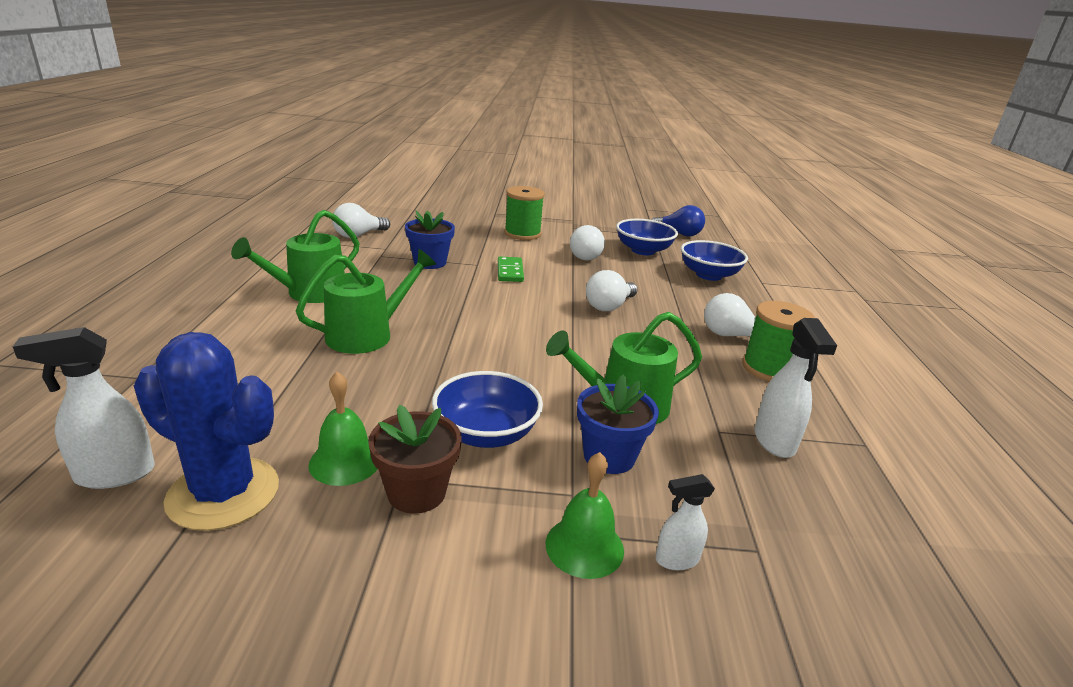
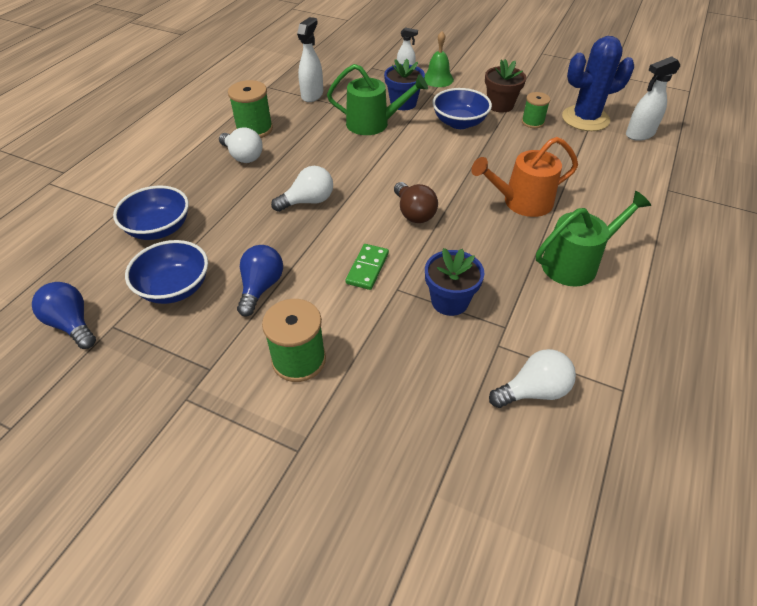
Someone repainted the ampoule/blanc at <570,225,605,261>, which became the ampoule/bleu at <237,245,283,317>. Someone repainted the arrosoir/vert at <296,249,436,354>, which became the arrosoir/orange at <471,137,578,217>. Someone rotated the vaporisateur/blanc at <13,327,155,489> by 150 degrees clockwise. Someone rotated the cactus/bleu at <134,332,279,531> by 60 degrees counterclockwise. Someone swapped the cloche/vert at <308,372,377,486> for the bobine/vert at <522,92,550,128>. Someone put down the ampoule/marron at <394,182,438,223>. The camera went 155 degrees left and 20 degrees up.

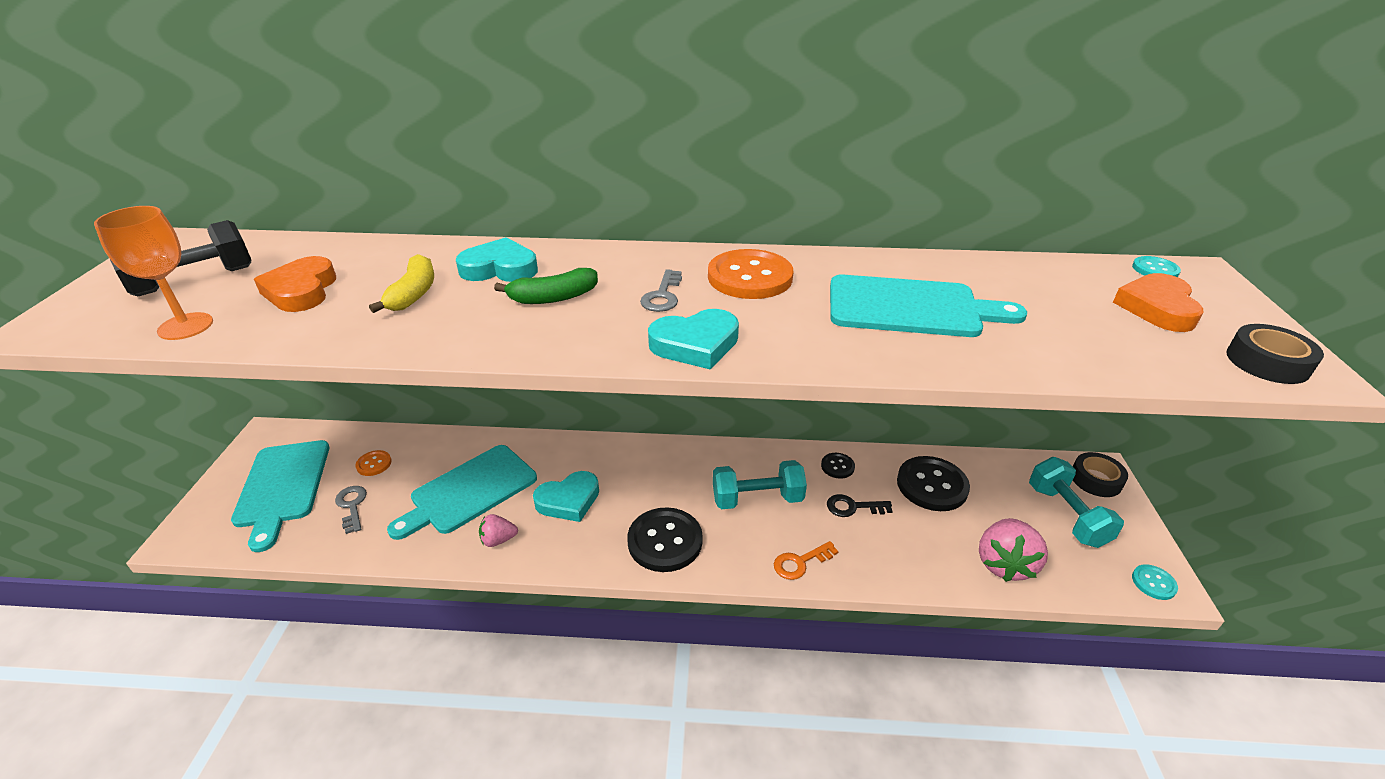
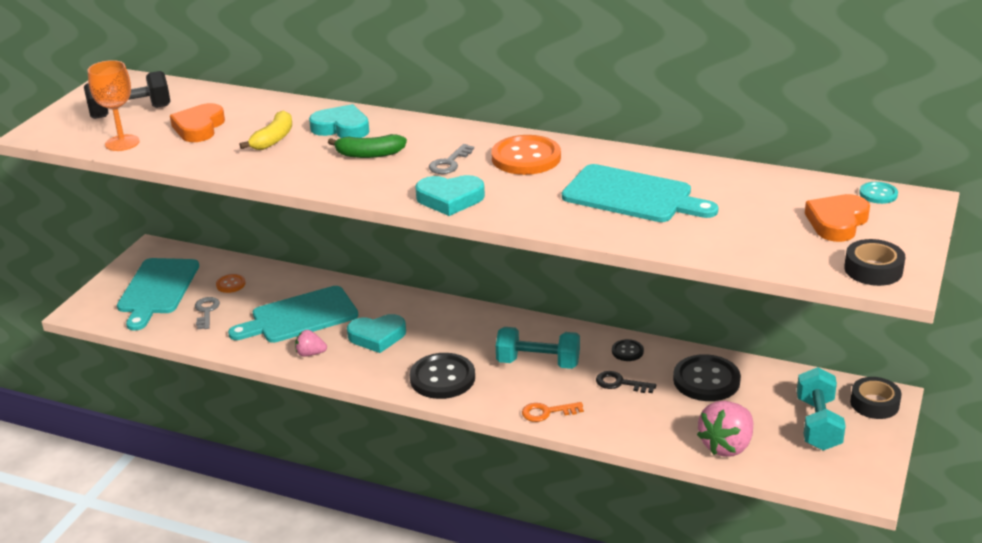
Someone took away the bouton/turquoise at <1132,564,1178,600>. The camera went 20 degrees right and 5 degrees down.

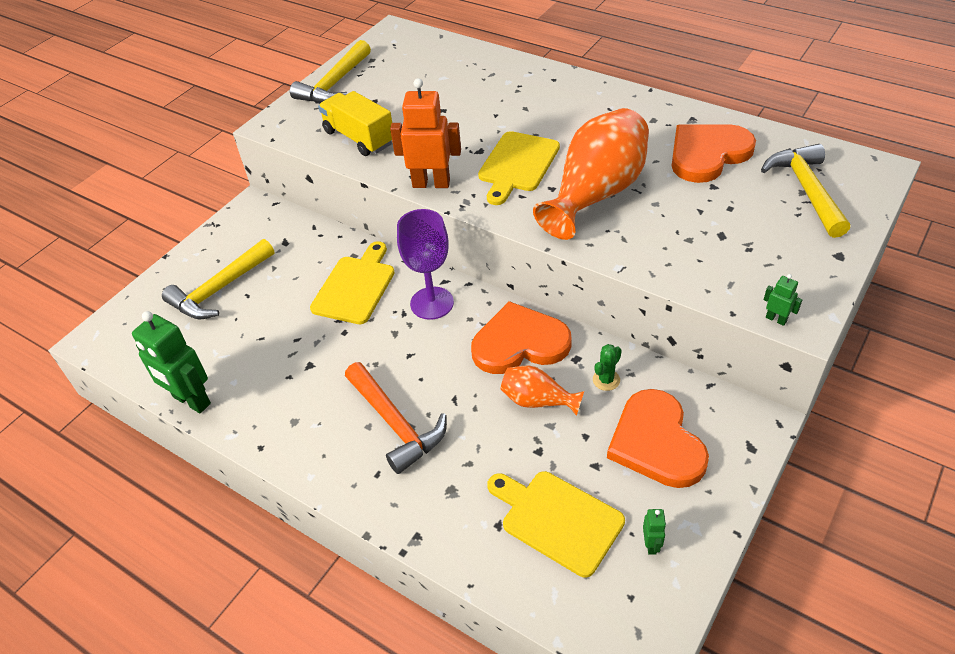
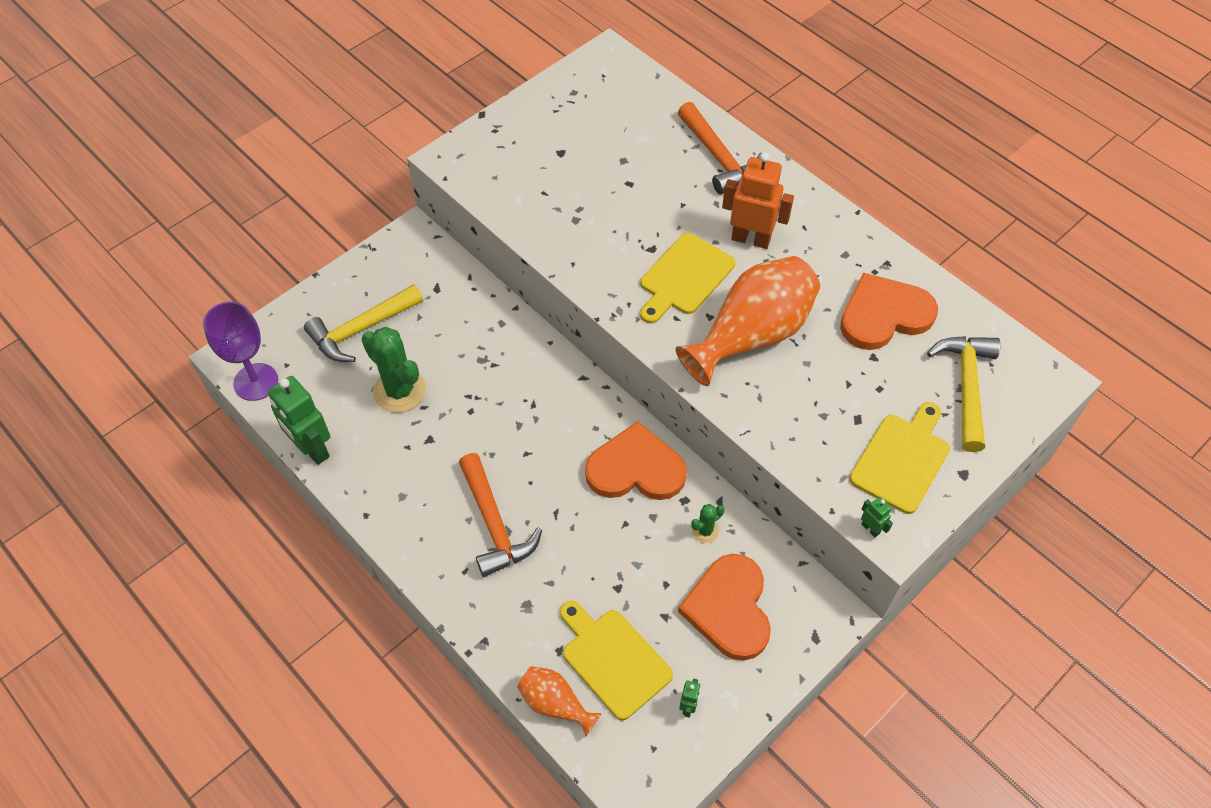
Someone took away the marteau/jaune at <290,40,371,104>. Someone carried the robot/orange from <390,78,461,188> to <722,152,794,249>. Someone took away the camion/jaune at <318,91,392,156>. Someone carried the verre à pied/violet from <397,209,454,320> to <203,301,278,401>. Someone carried the planche à découper/jaune from <310,241,395,324> to <849,402,950,514>. Someone carried the vase/orange from <500,365,584,416> to <517,666,601,737>. Someone put down the marteau/orange at <678,102,762,194>. Someone put down the cactus/vert at <362,327,426,413>. The camera went 10 degrees right and 10 degrees up.

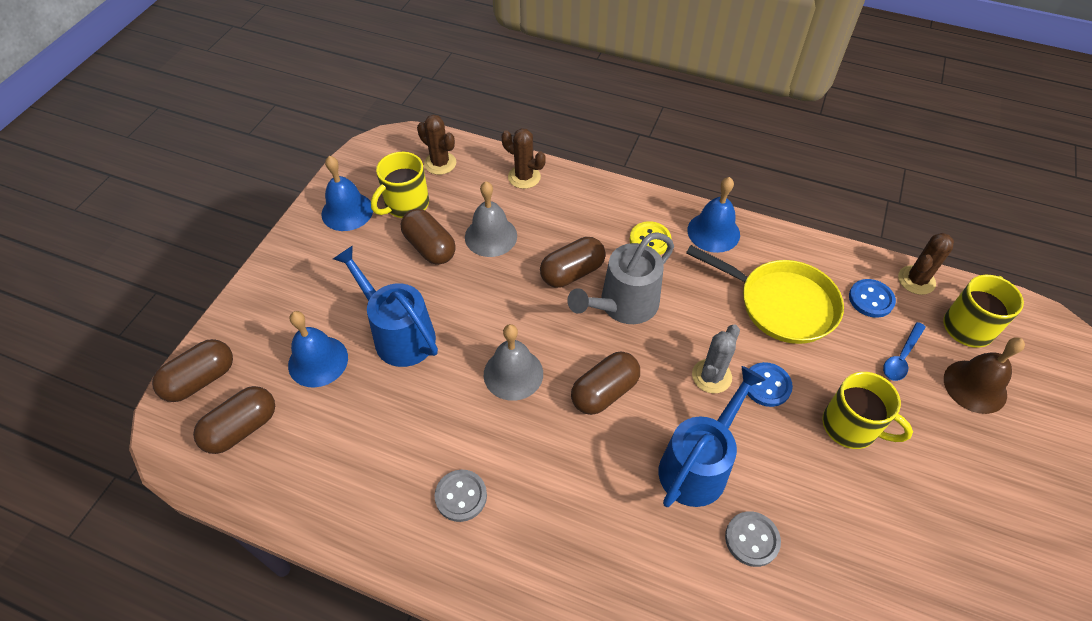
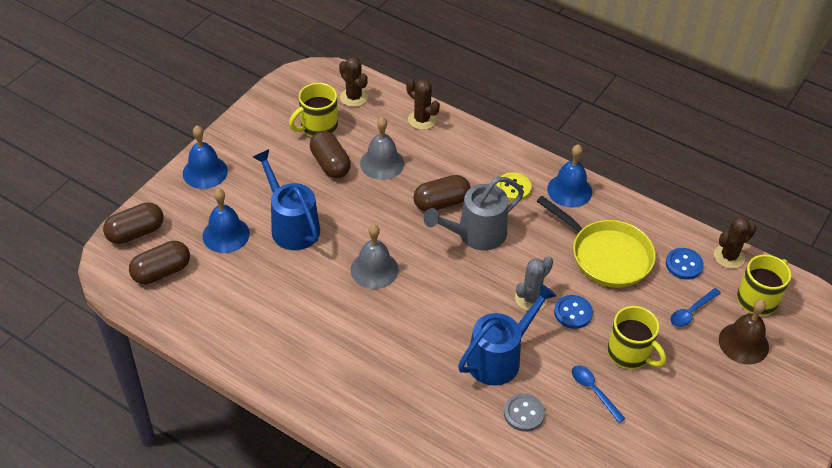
Someone carried the cloche/bleu from <321,156,373,231> to <183,125,228,189>. Someone took away the gélule/marron at <571,352,640,415>. Someone took away the bouton/gris at <435,470,487,522>. Someone put down the cuillère/bleu at <572,365,626,423>. The camera went 10 degrees right and 5 degrees down.

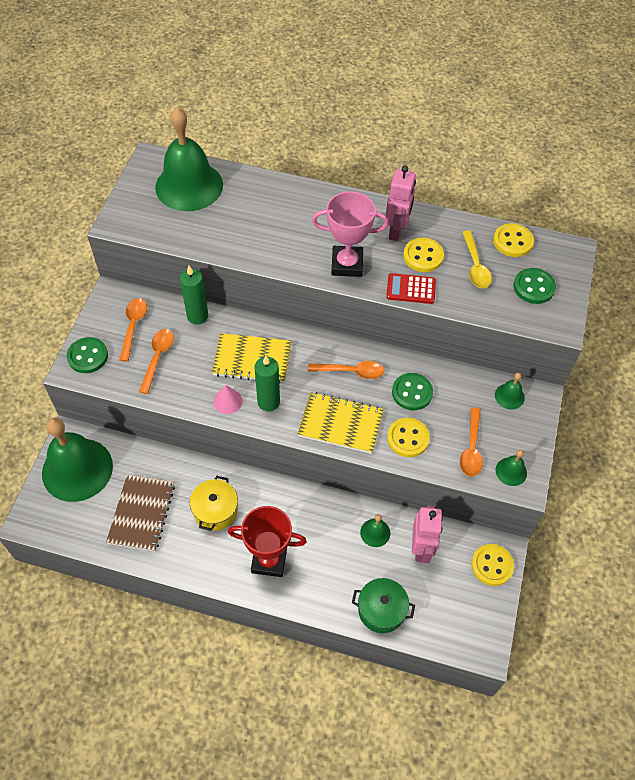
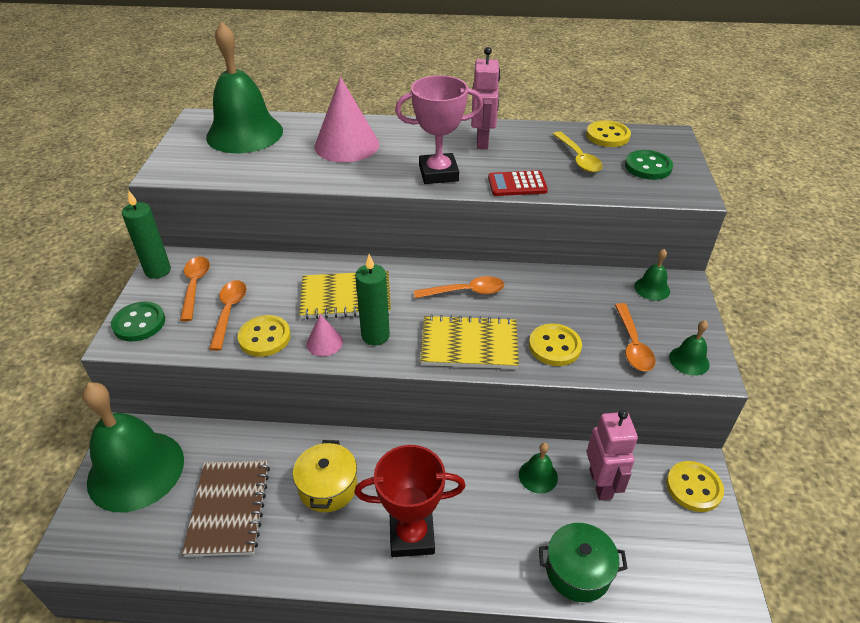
Someone carried the bouton/jaune from <403,238,444,272> to <238,315,291,357>. Someone carried the bougie/vert from <180,266,208,325> to <122,191,171,279>. Someone took away the bouton/vert at <392,373,433,411>. Someone put down the cône/rose at <314,77,379,162>. The camera went 10 degrees left and 15 degrees down.

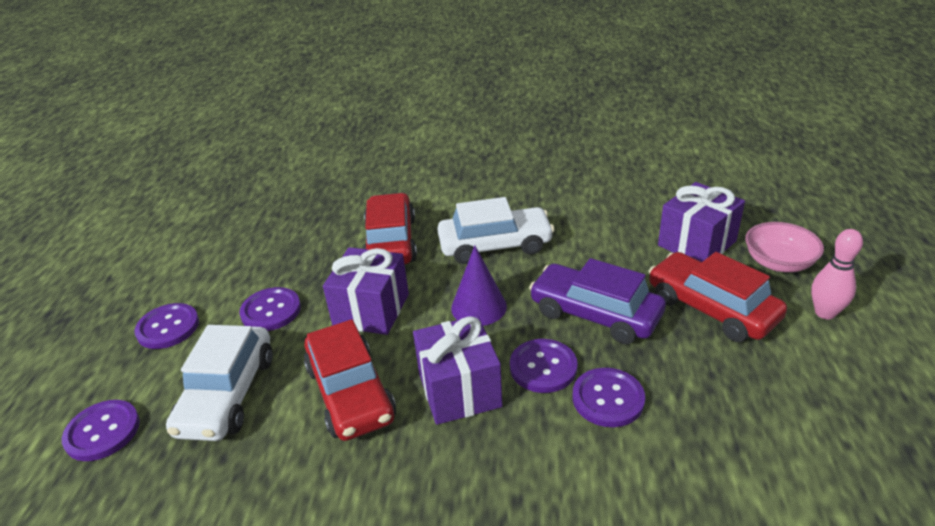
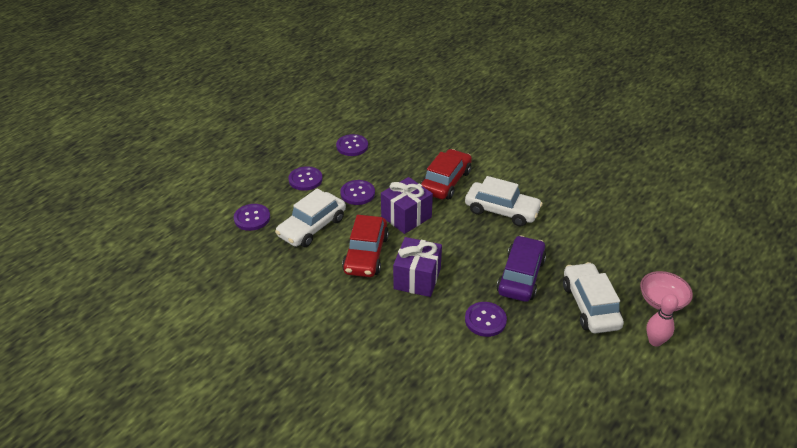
Someone took away the cadeau/violet at <658,182,745,262>. Someone took away the cône/violet at <451,246,507,326>. Someone repainted the voiture/rouge at <649,252,787,342>, which became the voiture/blanc at <563,262,624,333>. Someone rotated the voiture/violet at <529,258,666,344> by 45 degrees clockwise. Someone carried the bouton/violet from <510,339,578,393> to <336,134,368,156>. The camera went 30 degrees right and 5 degrees up.

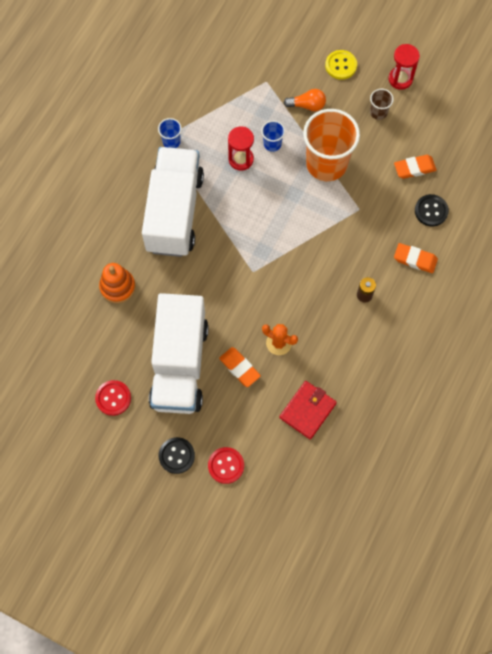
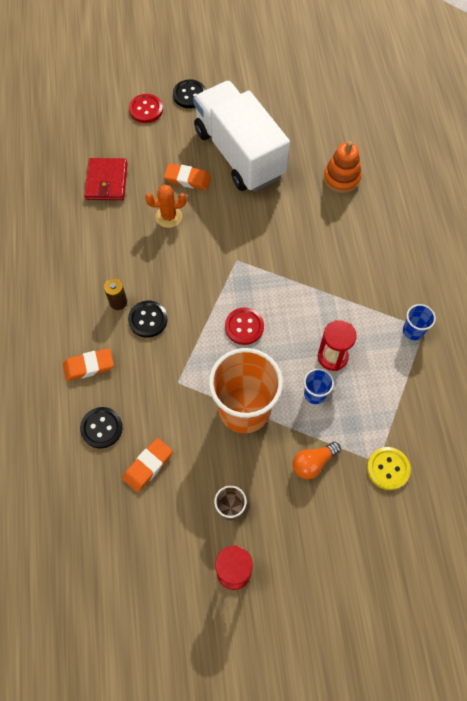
Someone carried the bouton/jaune from <325,50,357,80> to <367,447,411,490>. Someone took away the camion/blanc at <142,147,204,257>. Someone carried the bouton/rouge from <95,380,131,416> to <225,307,264,345>. Someone put down the bouton/noir at <128,301,168,338>. The camera went 145 degrees right and 5 degrees down.

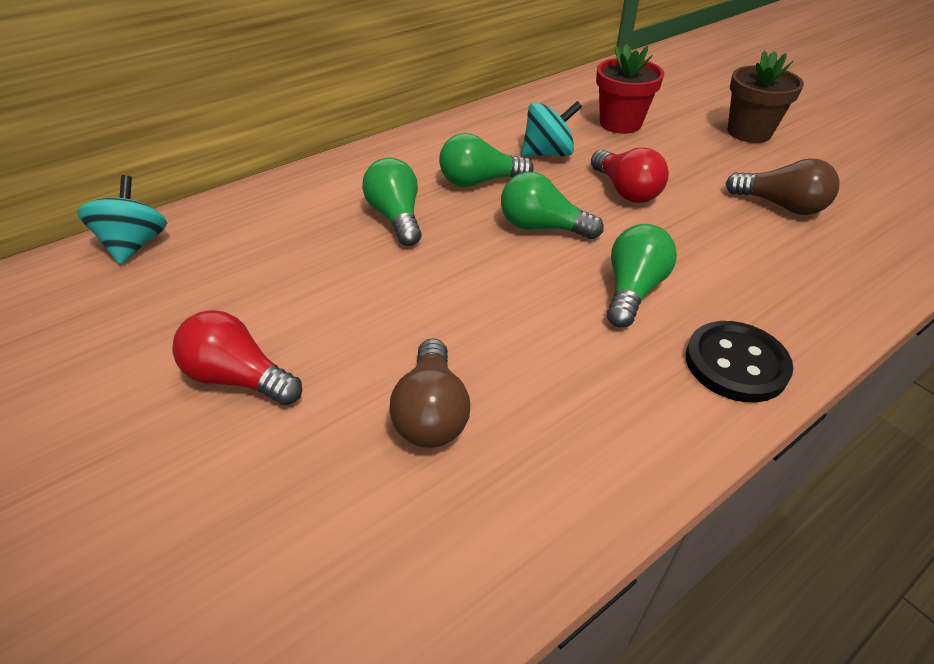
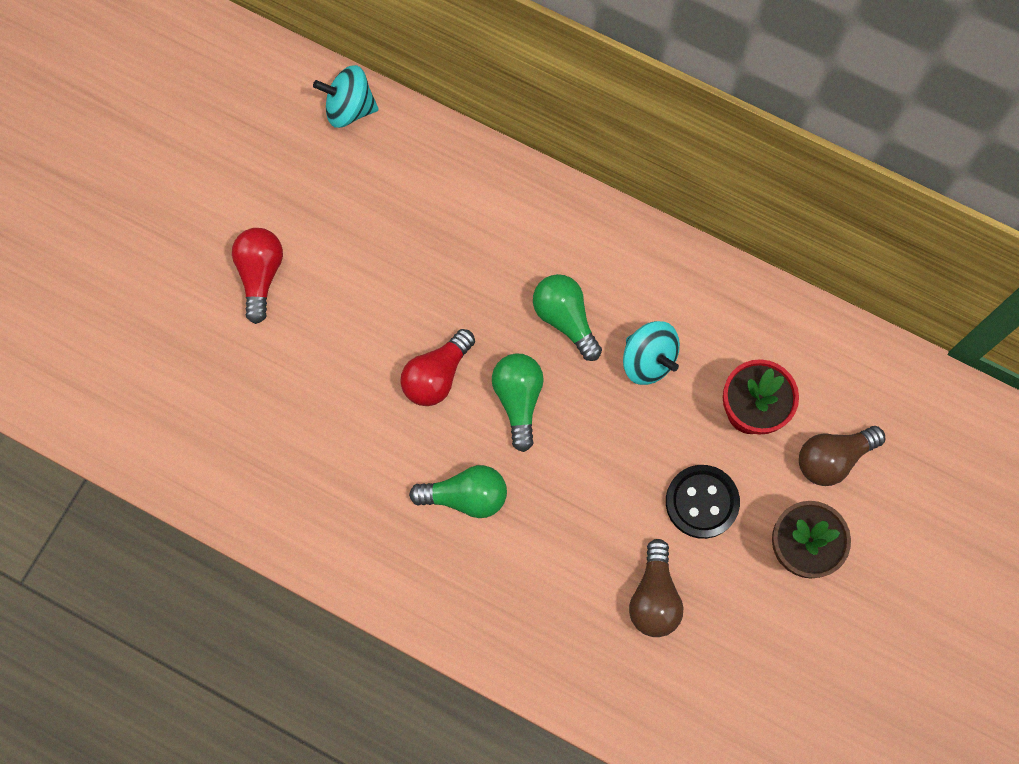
Someone carried the ampoule/rouge from <591,147,669,203> to <401,329,475,406>. Someone took away the ampoule/vert at <362,158,422,246>. Someone rotated the toupie/turquoise at <77,175,167,265> by 150 degrees counterclockwise. Someone carried the bouton/noir from <686,321,793,402> to <666,465,740,539>. Someone carried the ampoule/marron from <389,338,470,448> to <799,426,885,486>. The camera went 65 degrees right and 30 degrees up.

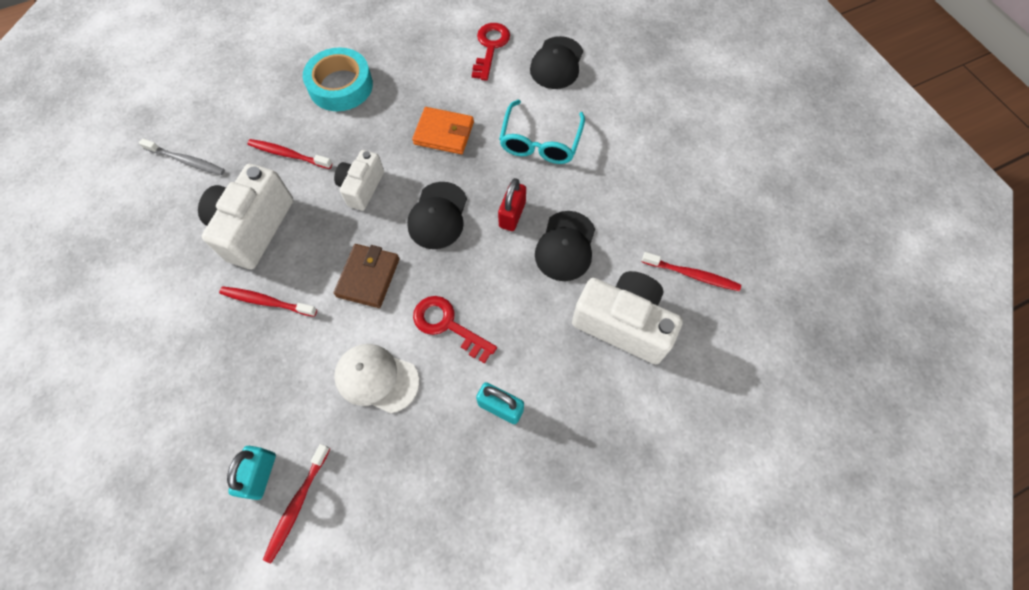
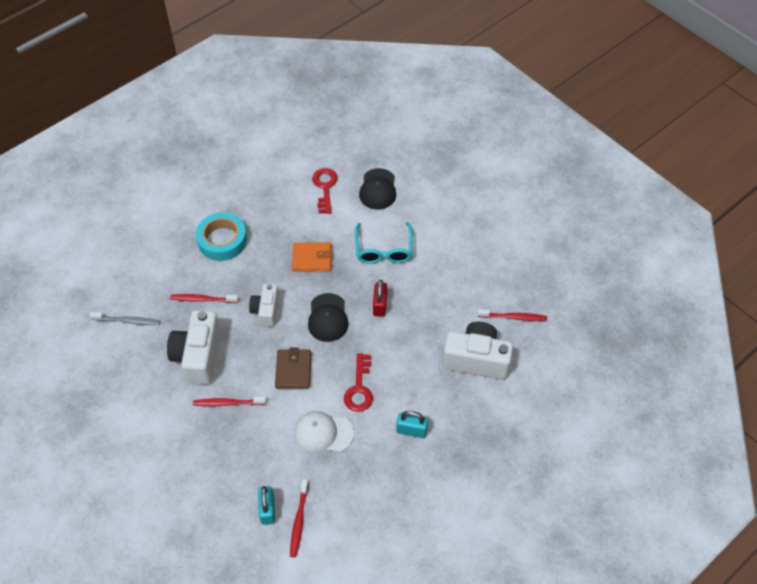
Someone took away the casquette/noir at <535,211,595,281>. Someone rotated the clé/rouge at <413,296,497,363> by 105 degrees counterclockwise. The camera went 15 degrees left and 10 degrees down.

